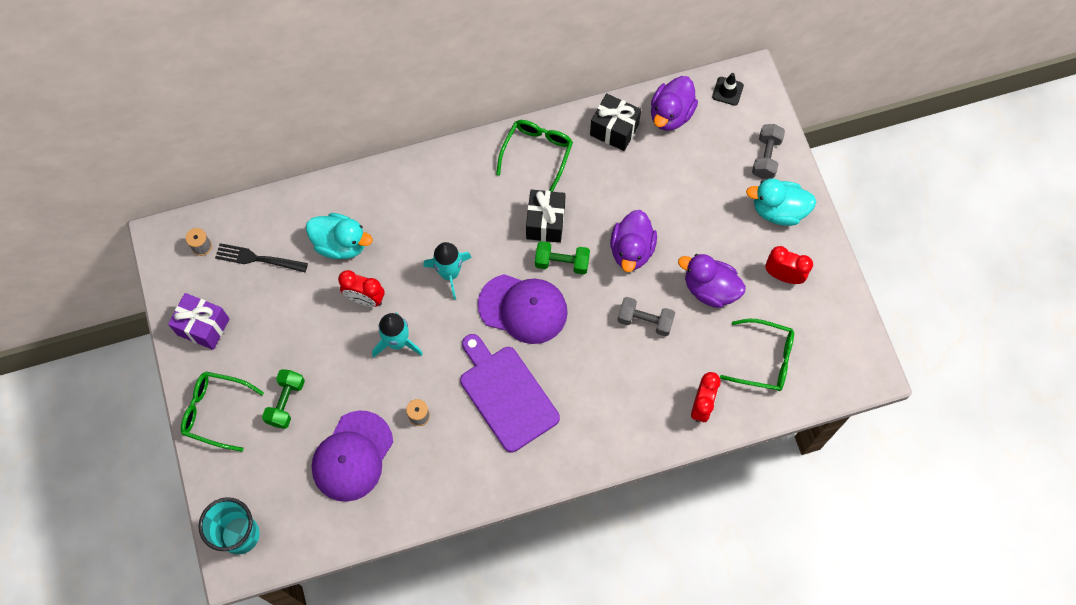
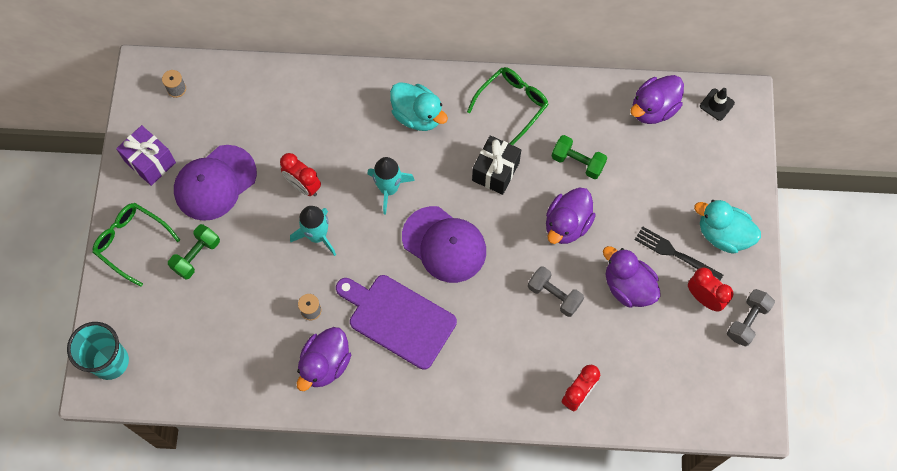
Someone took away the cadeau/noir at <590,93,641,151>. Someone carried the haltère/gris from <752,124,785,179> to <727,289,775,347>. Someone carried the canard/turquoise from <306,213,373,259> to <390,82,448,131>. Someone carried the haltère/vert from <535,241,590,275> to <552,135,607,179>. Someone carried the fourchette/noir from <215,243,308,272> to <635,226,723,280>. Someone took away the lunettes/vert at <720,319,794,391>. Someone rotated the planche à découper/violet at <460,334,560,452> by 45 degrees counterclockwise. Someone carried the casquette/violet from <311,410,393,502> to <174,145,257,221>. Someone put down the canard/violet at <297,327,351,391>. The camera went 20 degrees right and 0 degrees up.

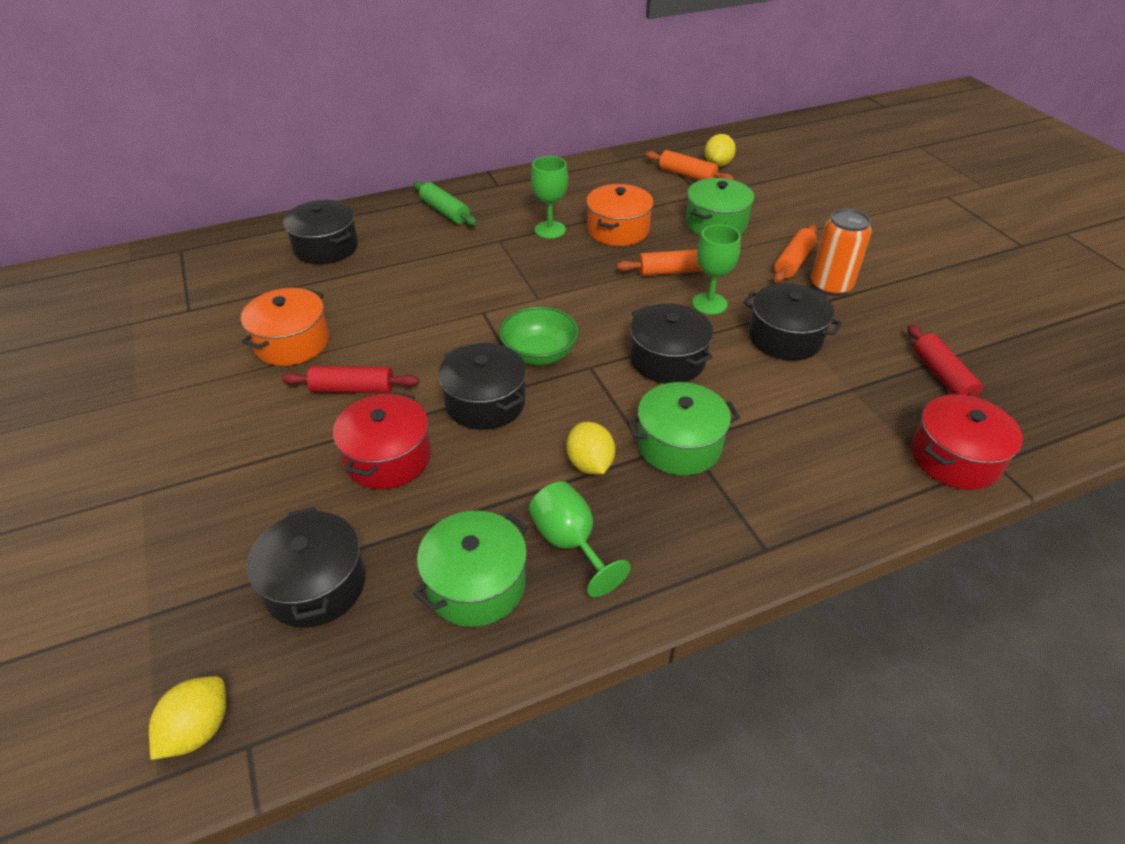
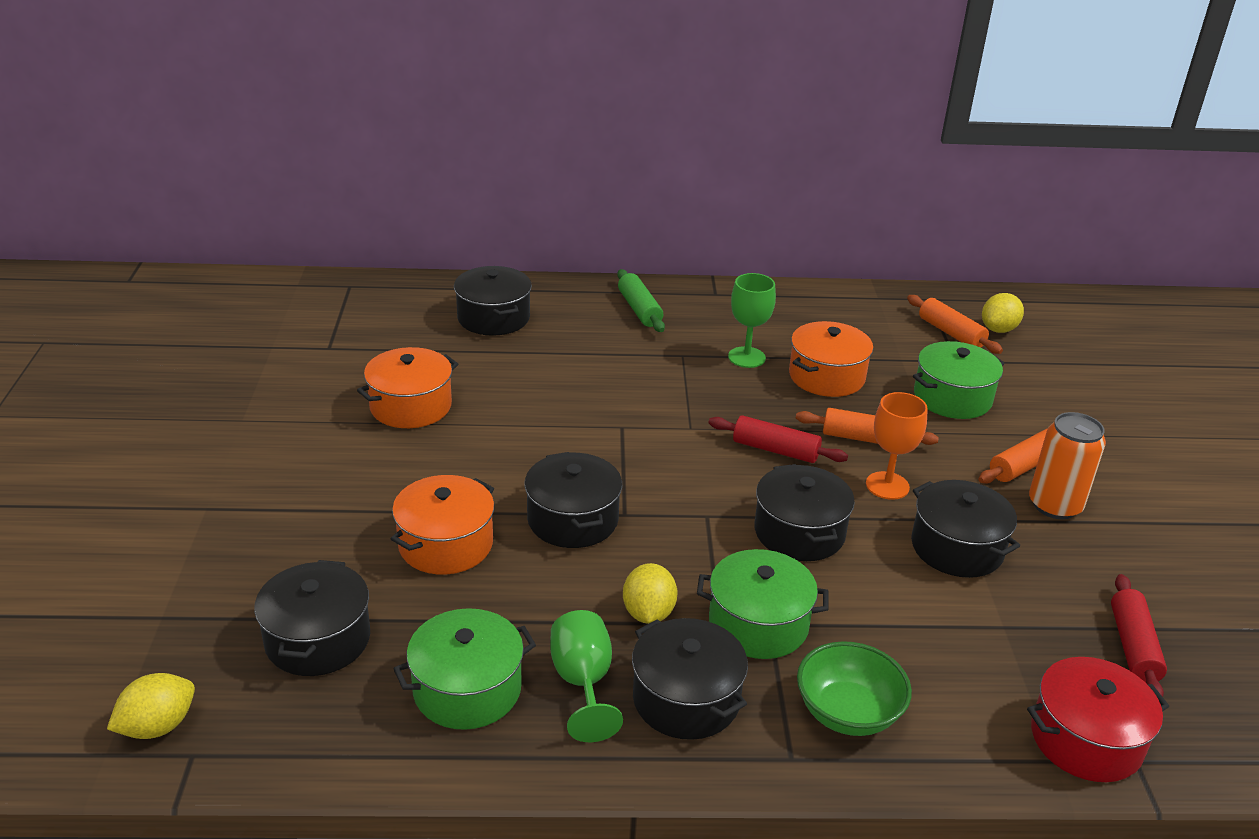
Someone repainted the verre à pied/vert at <692,224,741,315>, which became the verre à pied/orange at <866,392,928,500>. Someone carried the bol/vert from <499,306,579,365> to <797,641,912,736>. Someone carried the rouleau à pâtisserie/rouge from <282,366,419,394> to <709,415,848,463>. Someone repainted the marmite/rouge at <333,392,431,489>, which became the marmite/orange at <391,475,495,575>. Someone put down the marmite/noir at <632,618,748,740>. The camera went 20 degrees right and 10 degrees down.

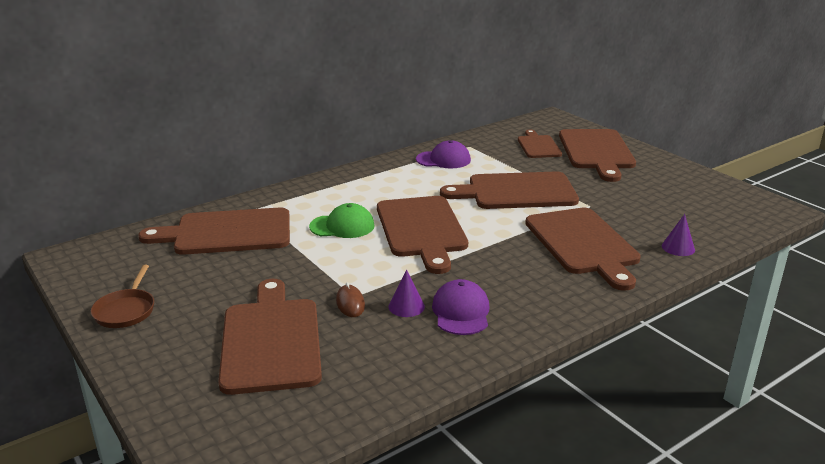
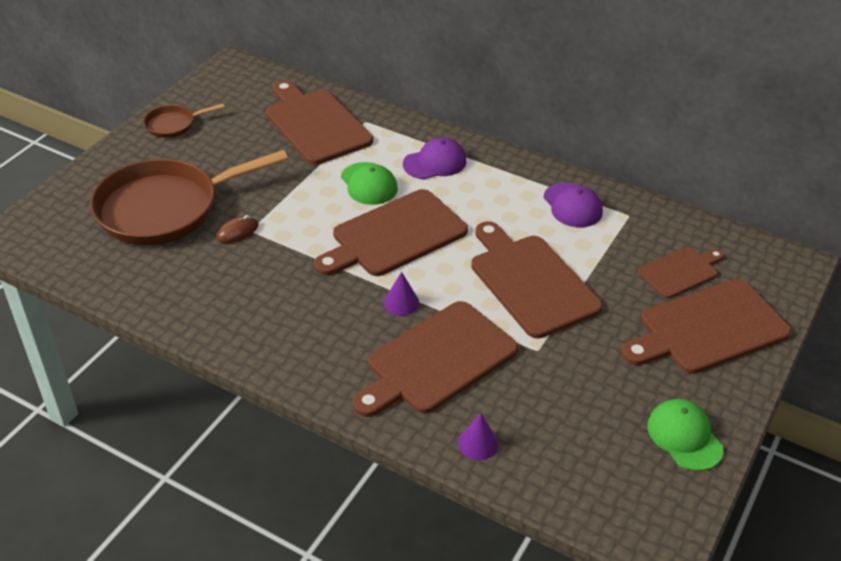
Someone carried the cône/violet from <388,269,425,317> to <384,272,419,316>. Someone swapped the planche à découper/marron at <218,279,322,395> for the poêle/marron at <90,150,288,245>. Someone carried the casquette/violet from <432,279,489,335> to <403,138,466,179>. Someone put down the casquette/vert at <647,399,724,471>. The camera went 65 degrees right and 15 degrees up.

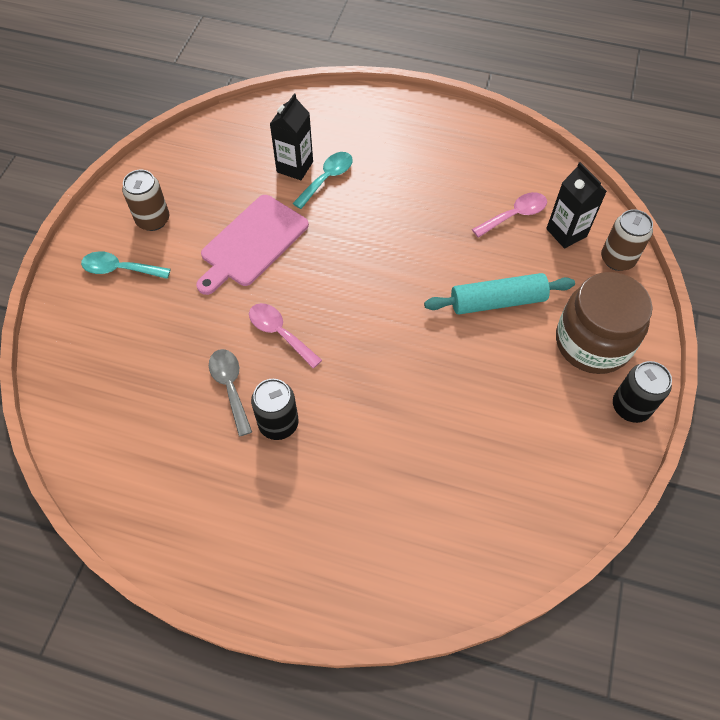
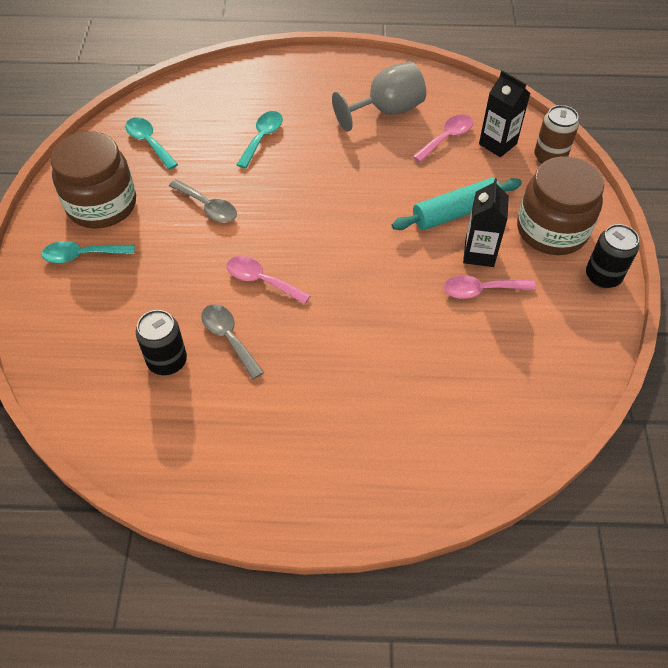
Someone carried the brique de lait/noir from <270,93,313,180> to <463,178,509,267>. Someone swapped the canette/marron at <122,170,169,231> for the bocal/marron at <50,131,136,229>. Someone swapped the planche à découper/rose at <196,195,309,295> for the cuillère/gris at <169,179,237,223>. Someone carried the canette/noir from <251,379,299,440> to <136,310,187,375>. Someone put down the verre à pied/gris at <332,61,426,131>. Someone put down the cuillère/turquoise at <125,117,178,170>. Someone put down the cuillère/rose at <444,275,536,299>. The camera went 15 degrees left and 5 degrees down.

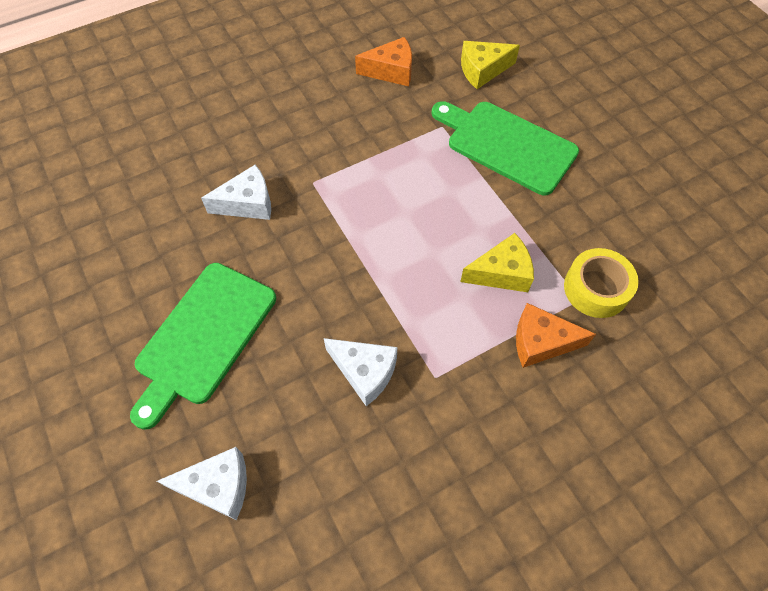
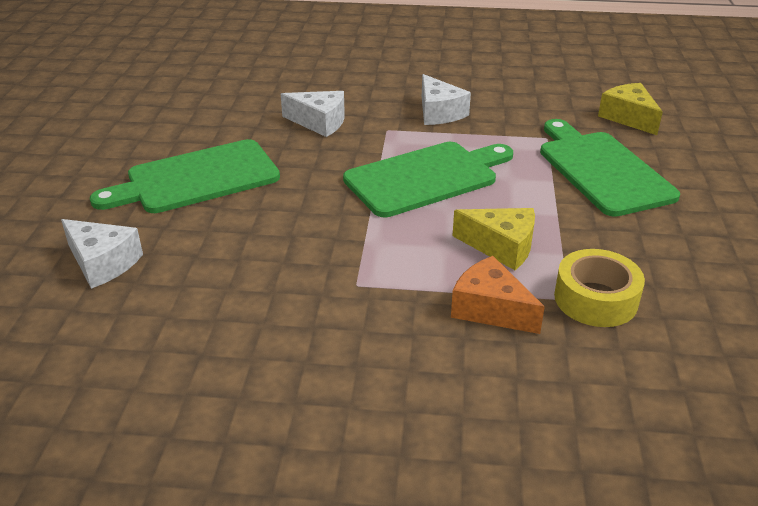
Someone took away the fromage/orange at <355,37,412,86>. Someone rotated the fromage/jaune at <461,41,520,89> by 45 degrees clockwise. Someone carried the fromage/blanc from <324,338,397,406> to <422,74,471,125>. Someone put down the planche à découper/vert at <343,142,513,217>. The camera went 35 degrees right and 25 degrees down.

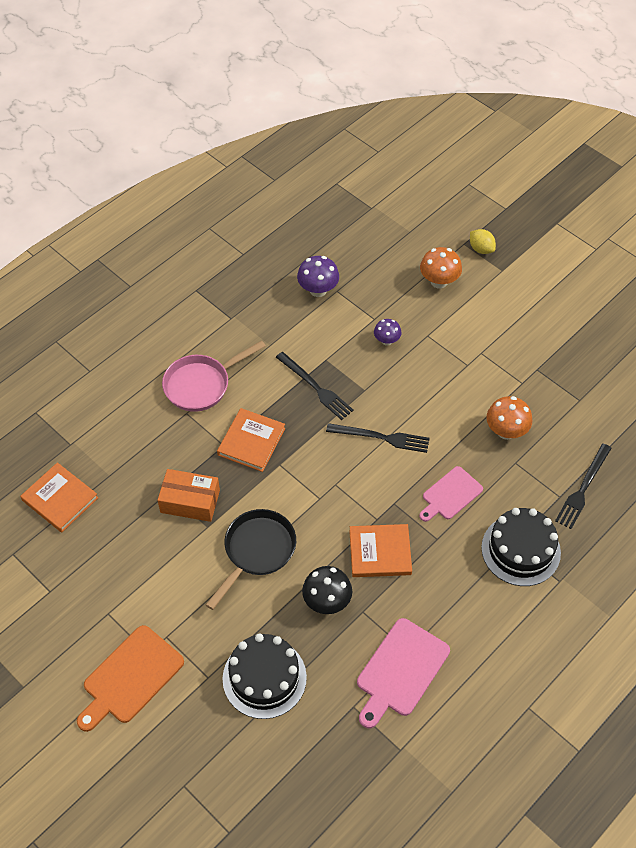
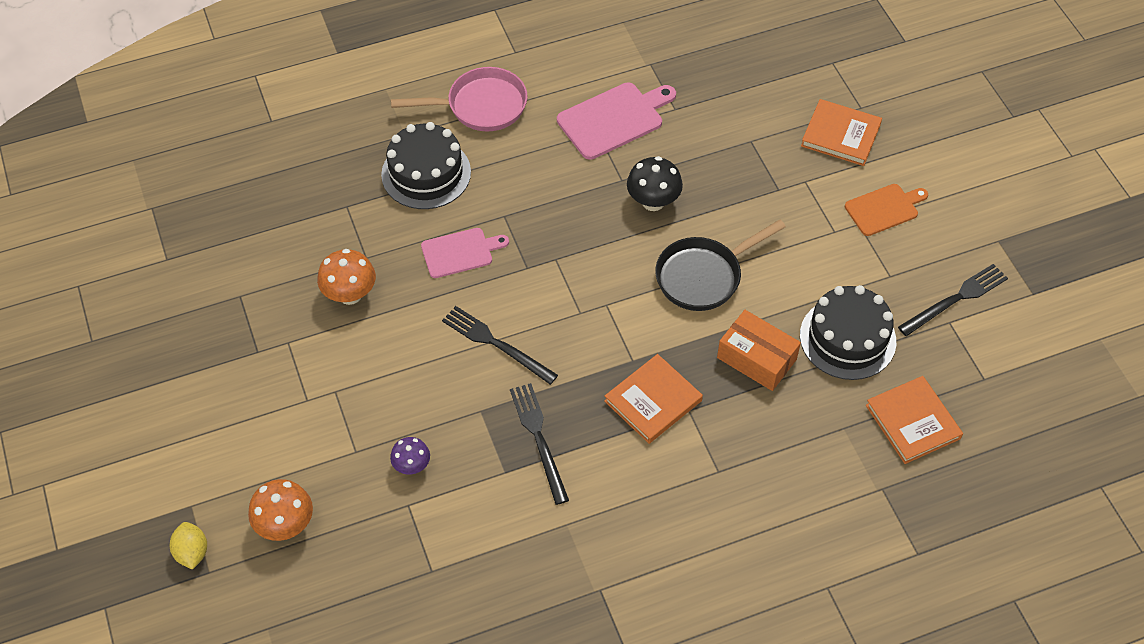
Someone took away the champignon/violet at <297,256,339,297>. Someone carried the poêle/rose from <162,340,266,412> to <391,67,528,131>. Someone carried the fourchette/noir from <555,444,612,529> to <898,264,1008,336>. Someone carried the livre/orange from <349,524,412,577> to <801,99,882,166>. Someone scaled the planche à découper/orange at <77,625,184,732> by 0.66. Someone carried the gâteau/noir from <222,634,307,719> to <800,285,896,380>. The camera went 155 degrees left and 0 degrees up.

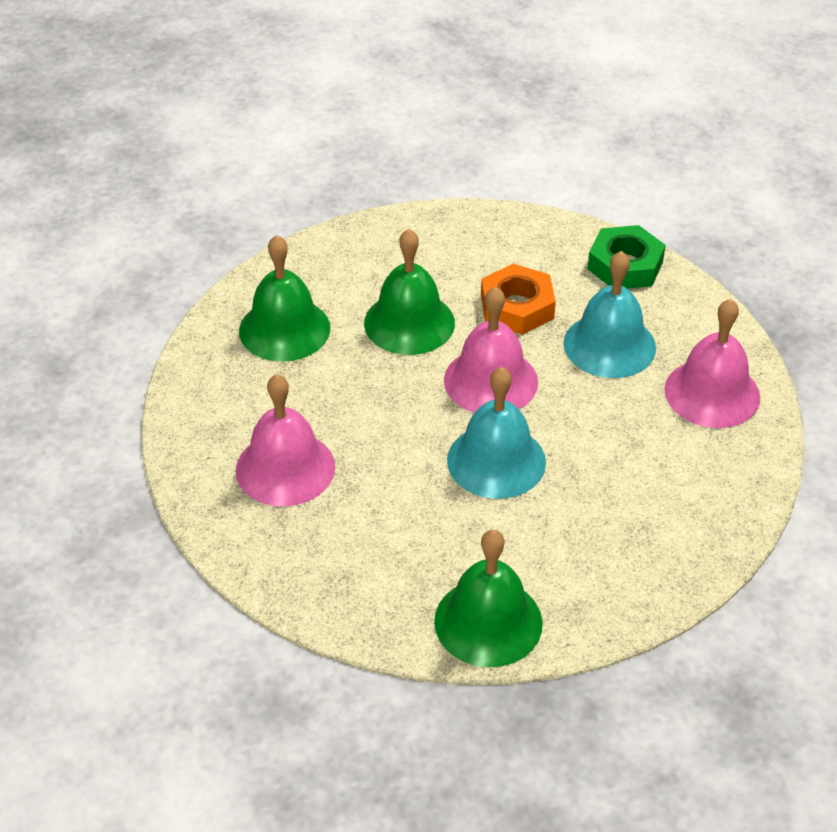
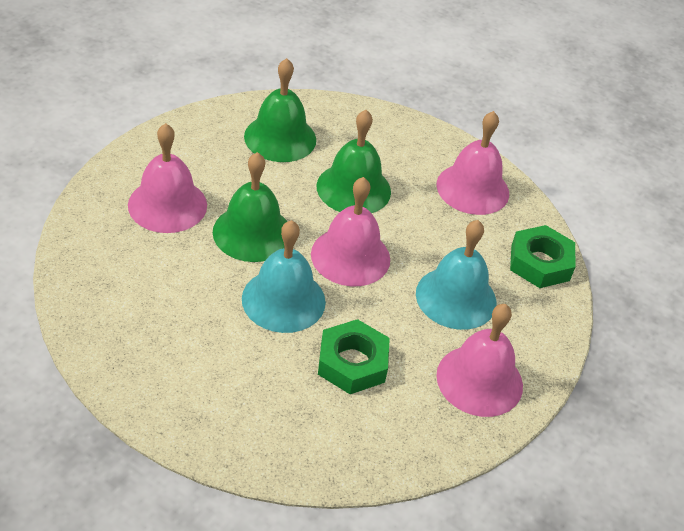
Someone took away the écrou/orange at <481,264,556,335>. Someone carried the cloche/vert from <434,530,543,667> to <213,152,288,262>. Someone put down the cloche/rose at <436,111,509,215>. Someone put down the écrou/vert at <318,319,390,394>. The camera went 40 degrees right and 0 degrees up.

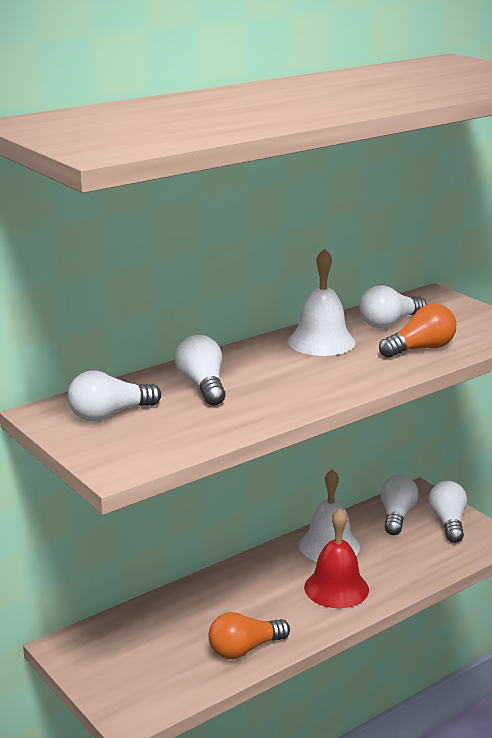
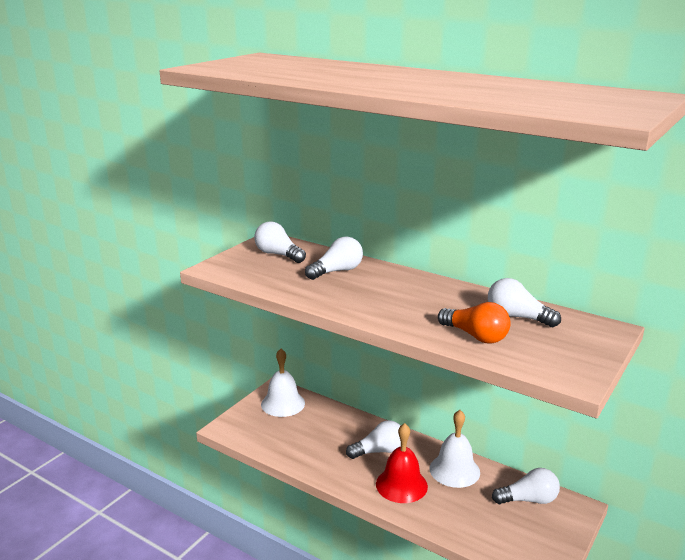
Someone carried the cloche/blanc from <288,248,356,356> to <261,349,305,417>. Someone carried the ampoule/blanc from <429,481,467,543> to <346,420,401,459>. Someone took away the ampoule/orange at <209,612,290,659>. The camera went 70 degrees right and 0 degrees up.

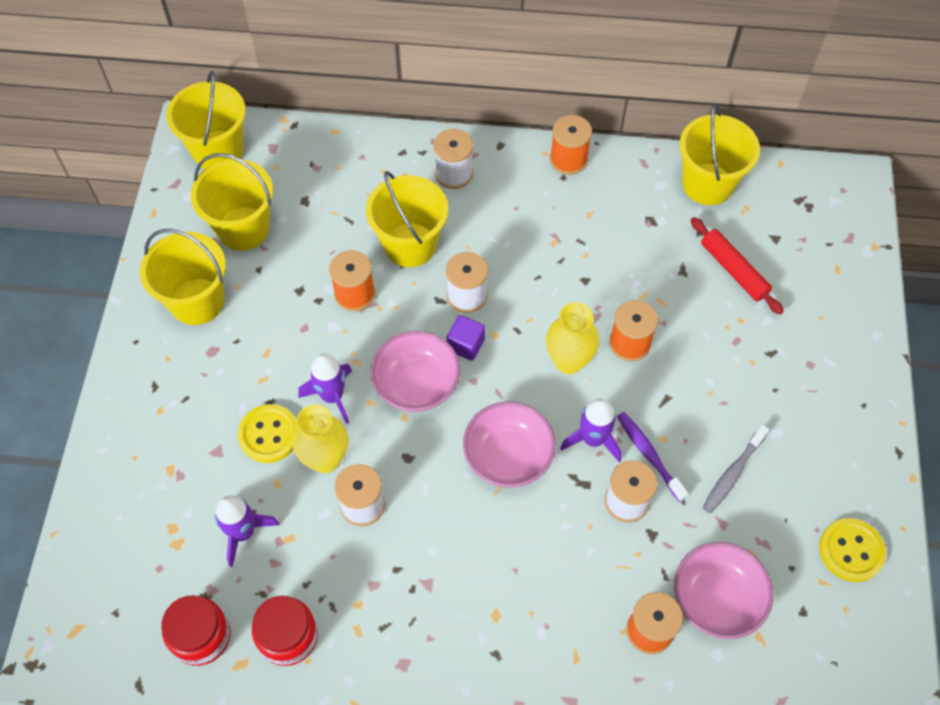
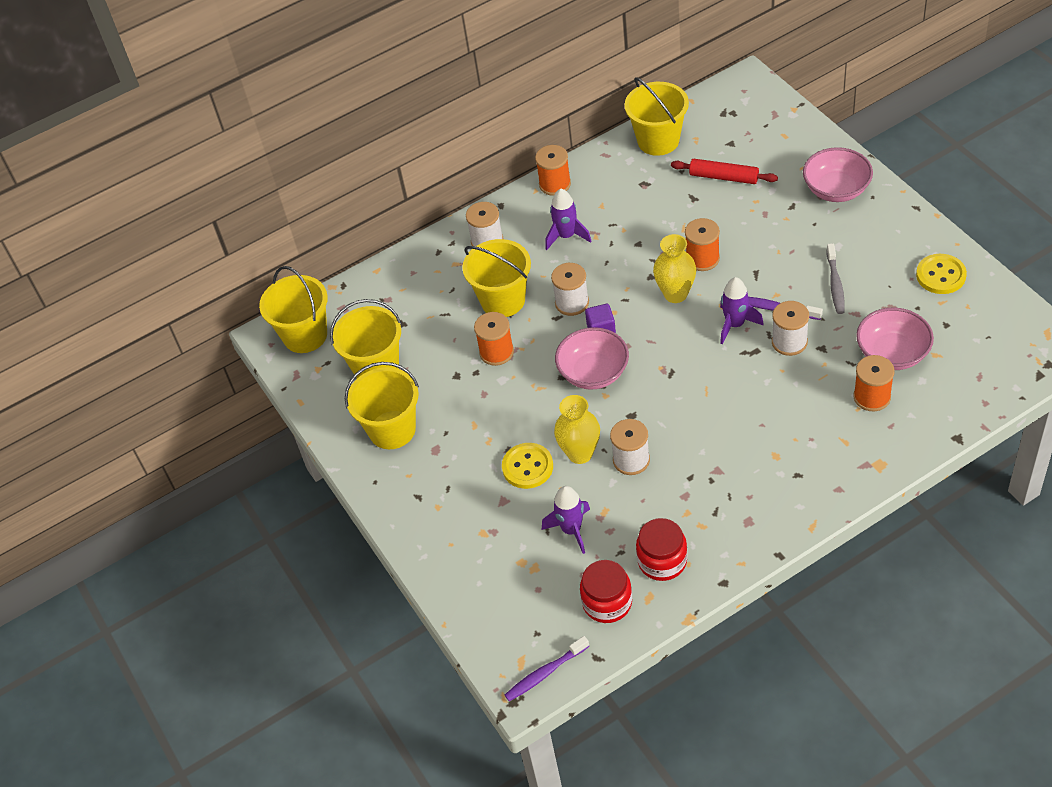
Someone carried the fusée/violet from <298,354,352,424> to <545,188,591,250>. Someone carried the bol/rose from <463,402,556,488> to <803,147,873,202>. Someone put down the brosse à dents/violet at <505,636,589,701>. The camera went 30 degrees left and 10 degrees down.

